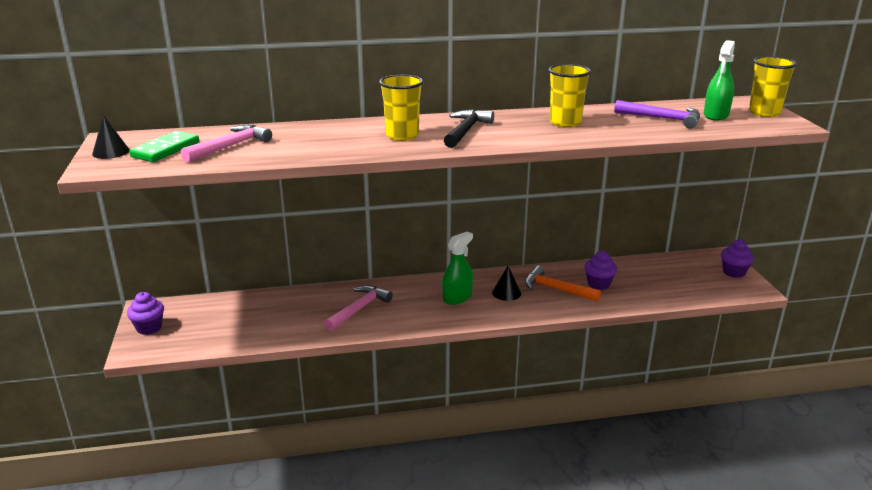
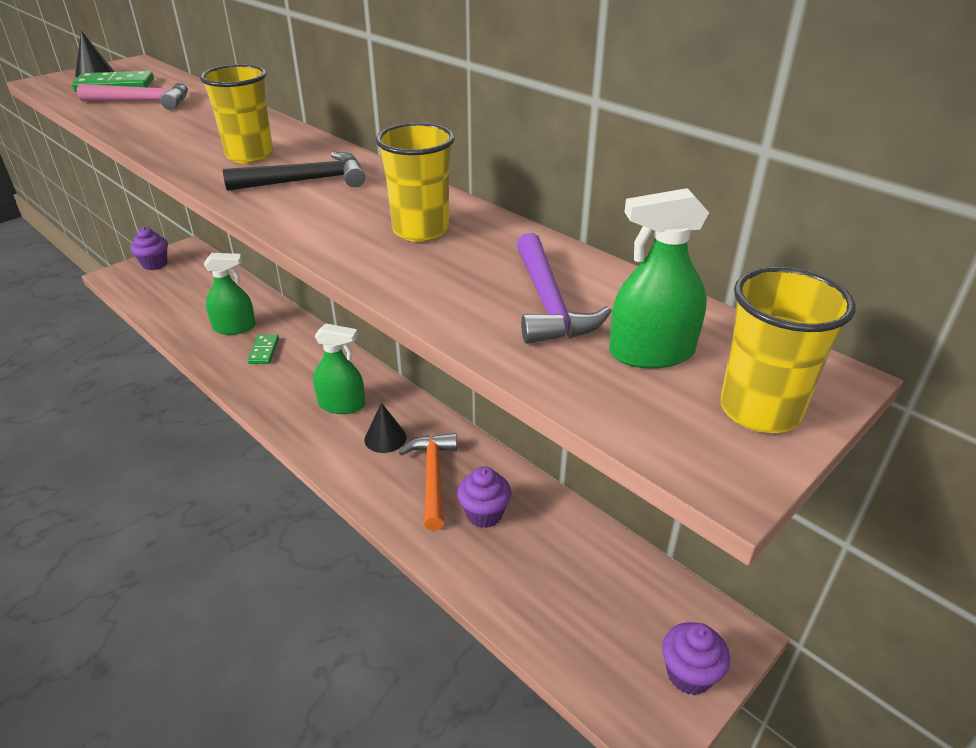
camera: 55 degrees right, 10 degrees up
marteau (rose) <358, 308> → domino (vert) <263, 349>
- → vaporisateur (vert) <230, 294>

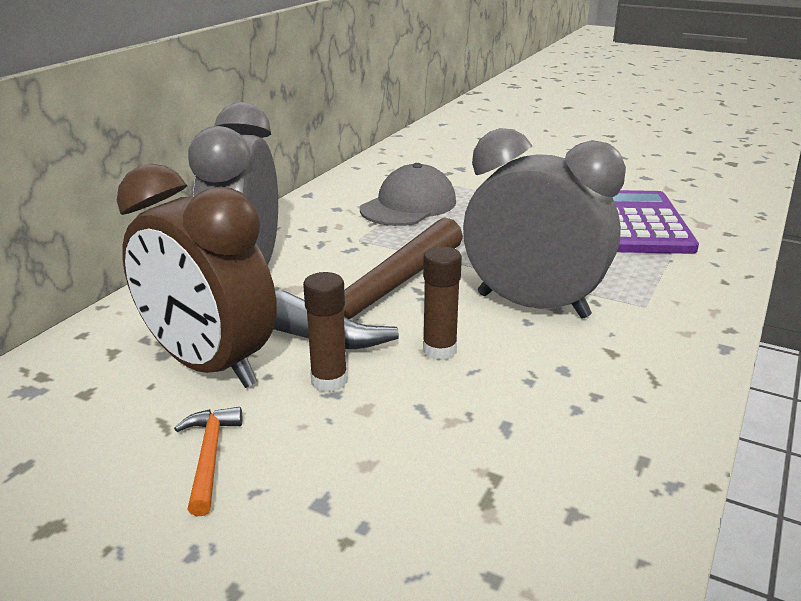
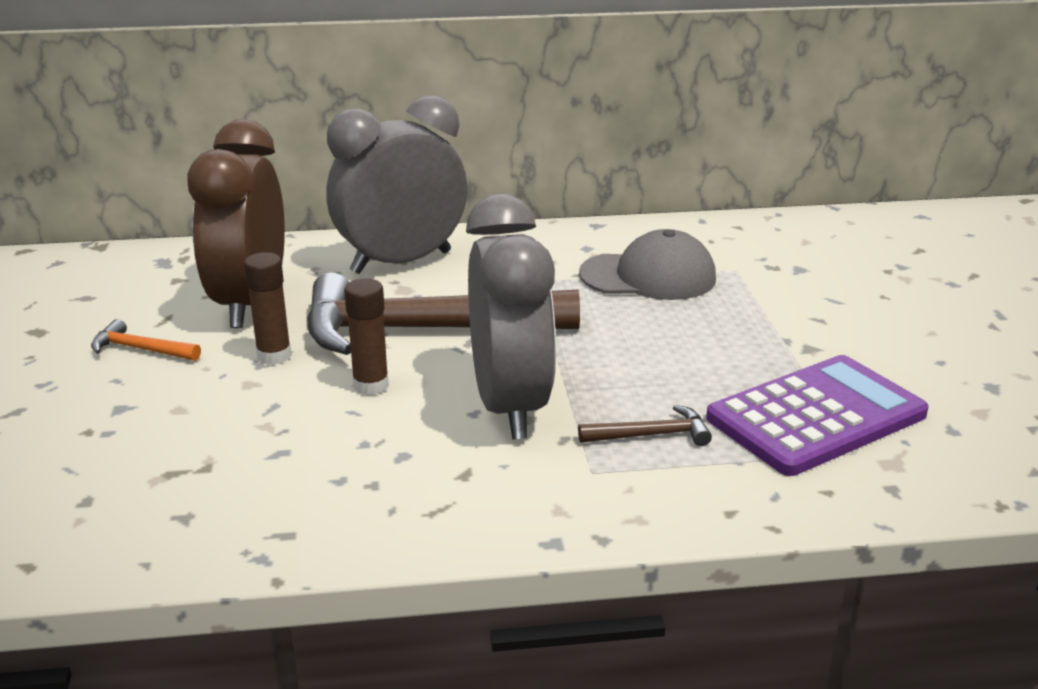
camera: 55 degrees right, 0 degrees up
marteau (orange) <208, 461> → marteau (orange) <146, 340>, 120 degrees counterclockwise
- → marteau (marron) <645, 425>

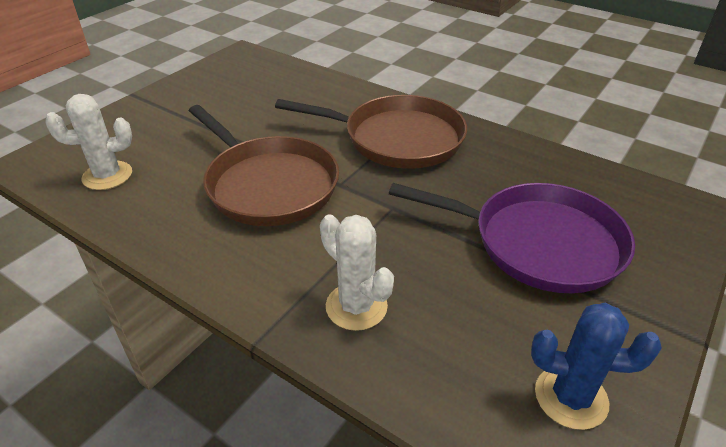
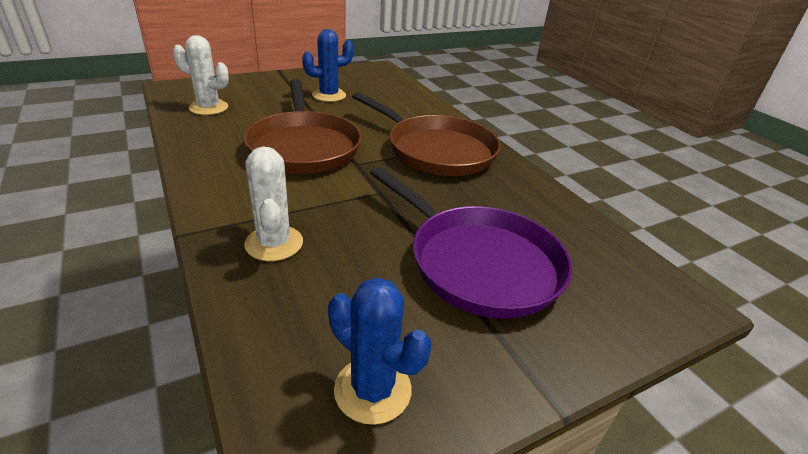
camera: 25 degrees right, 5 degrees down
- → cactus (bleu) <328, 65>

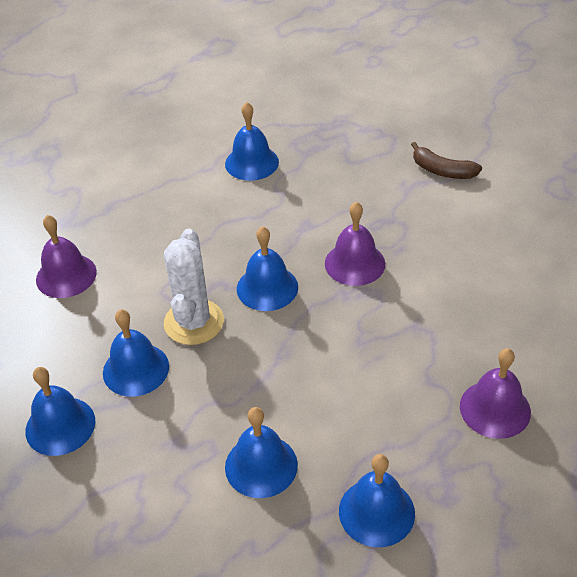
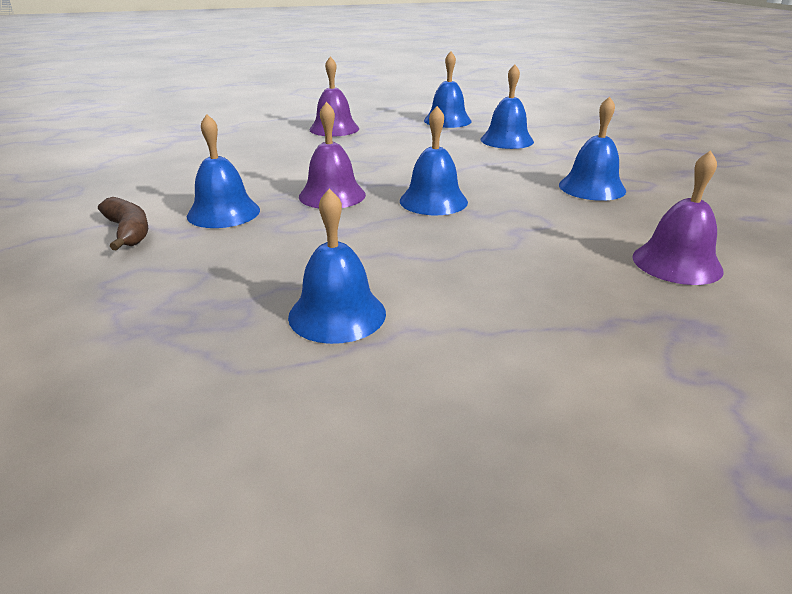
camera: 155 degrees left, 15 degrees down
cactus (blanc) <194, 287> → -
cloche (bleu) <60, 411> → cloche (bleu) <223, 171>, move

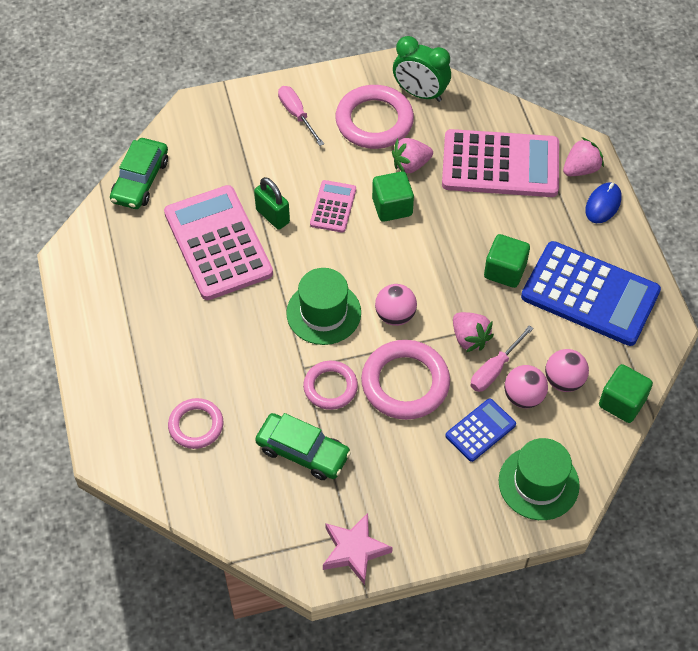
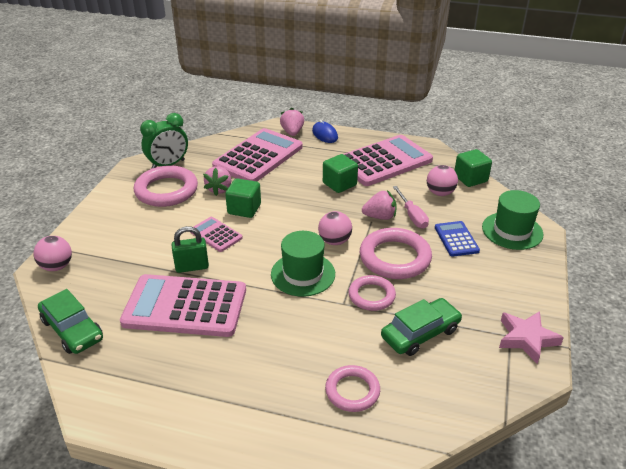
camera: 60 degrees left, 20 degrees down
tournevis (rose) <301, 116> → -
calculatrice (bleu) <591, 293> → calculatrice (rose) <388, 160>
balle (rose) <526, 386> → balle (rose) <52, 253>, move

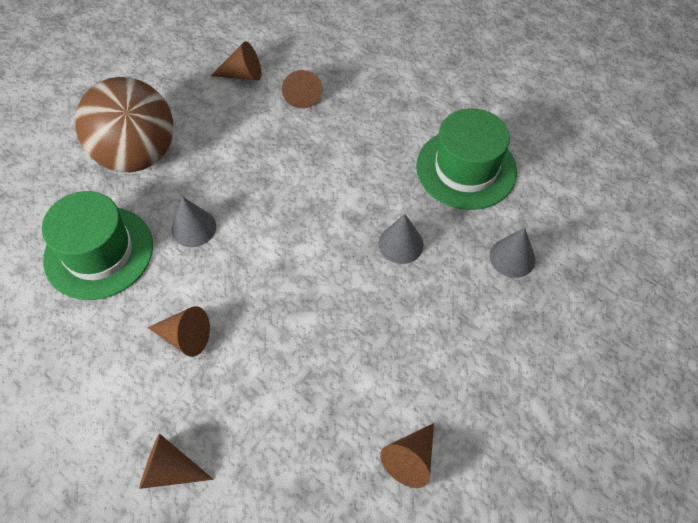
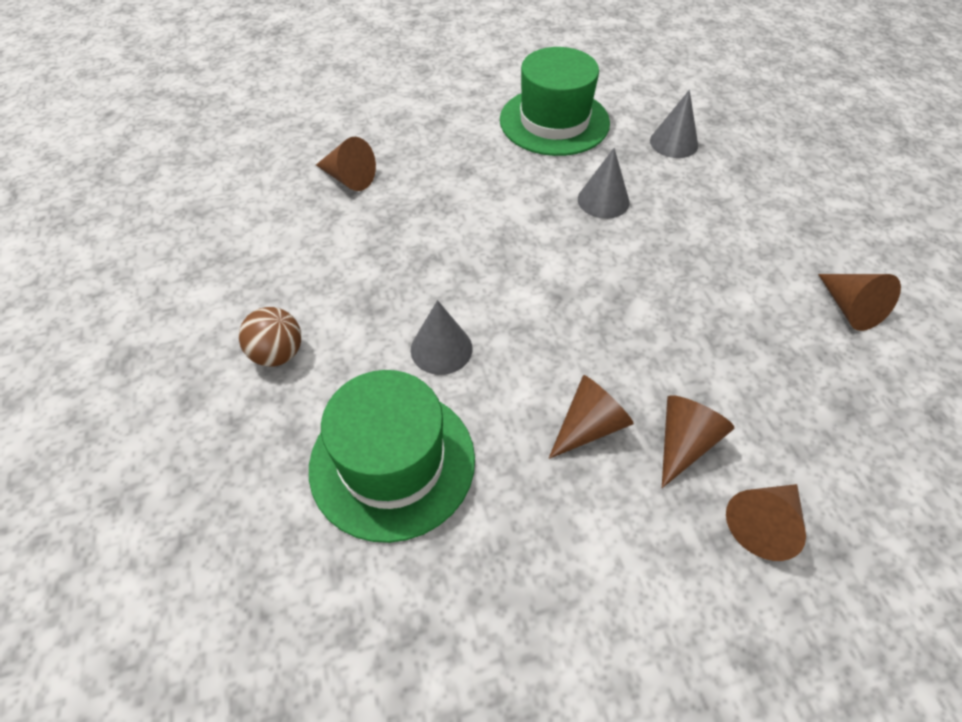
camera: 55 degrees left, 5 degrees down
cône (marron) <236, 61> → cône (marron) <698, 441>, move
balle (marron) <124, 124> → balle (marron) <270, 337>, x0.44

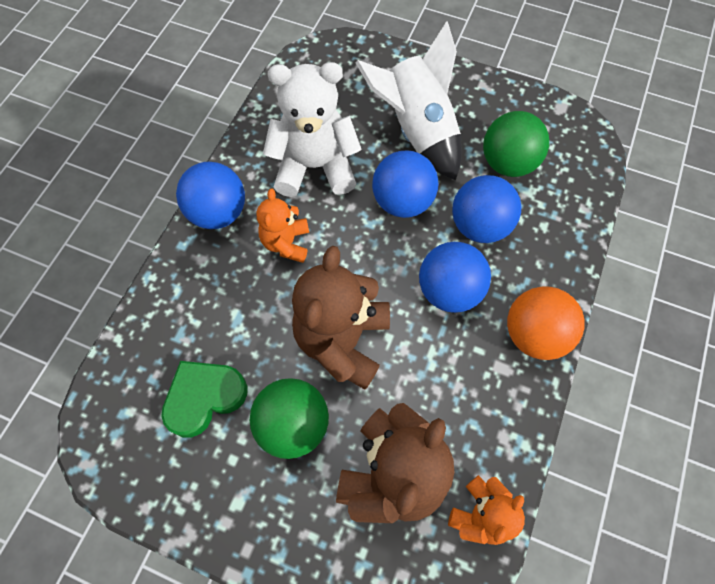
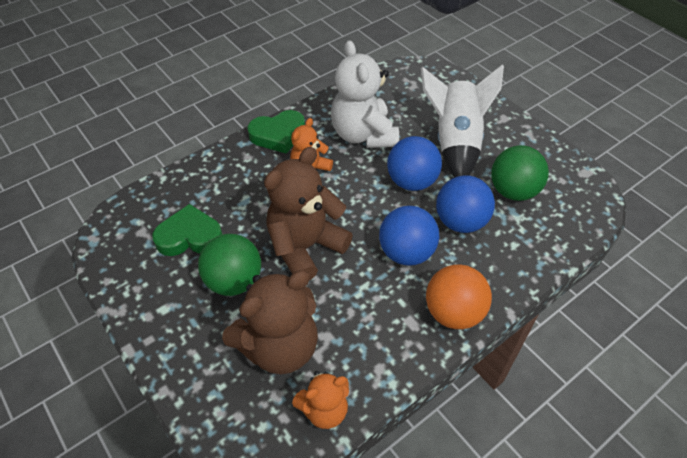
camera: 30 degrees right, 15 degrees down
ours en peluche (blanc) <312, 129> → ours en peluche (blanc) <365, 94>, 135 degrees counterclockwise
balle (bleu) <210, 195> → cœur (vert) <276, 132>

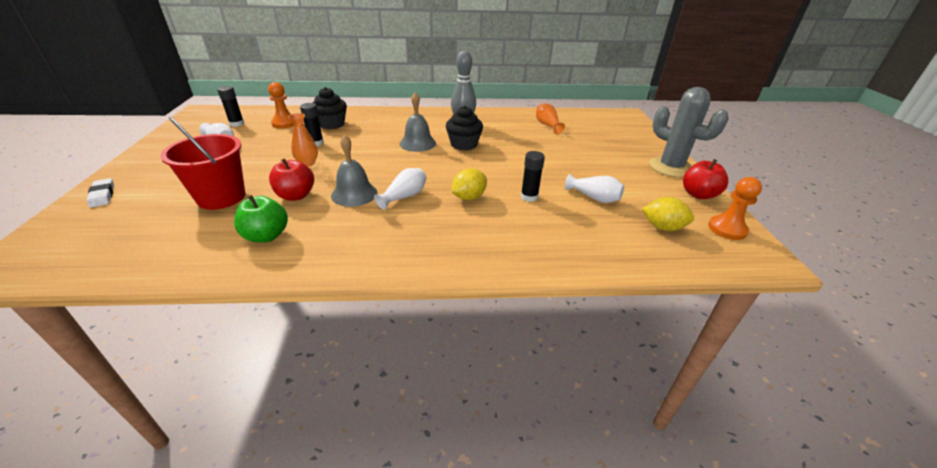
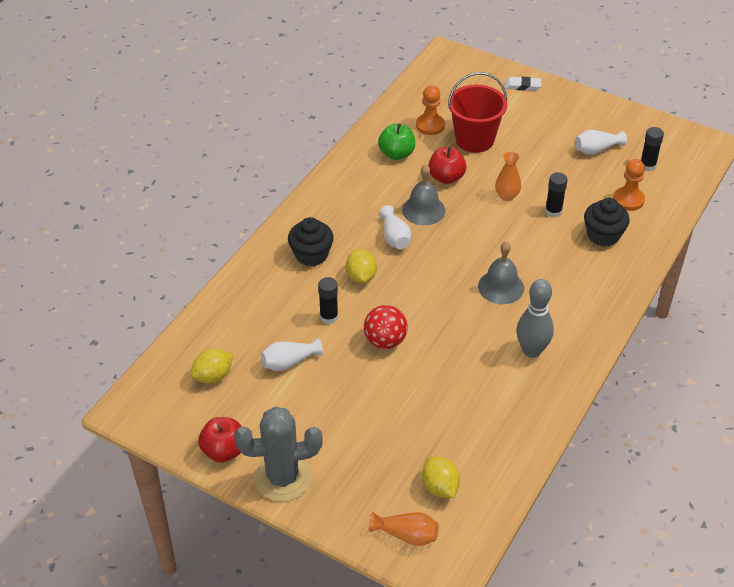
camera: 125 degrees right, 10 degrees up
vase (orange) <550, 118> → vase (orange) <404, 529>, move
muffin (noir) <464, 128> → muffin (noir) <311, 241>, move
pion (orange) <735, 208> → pion (orange) <430, 110>, move
- → balle (rouge) <386, 327>
- → citron (jaune) <441, 477>

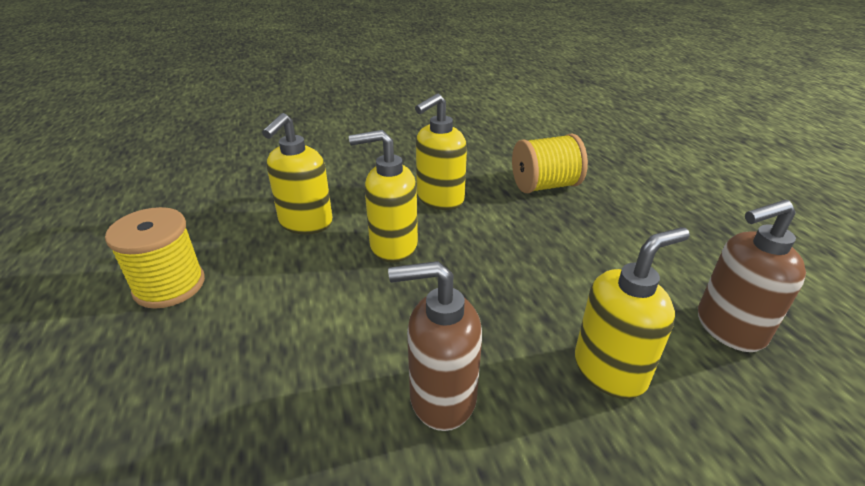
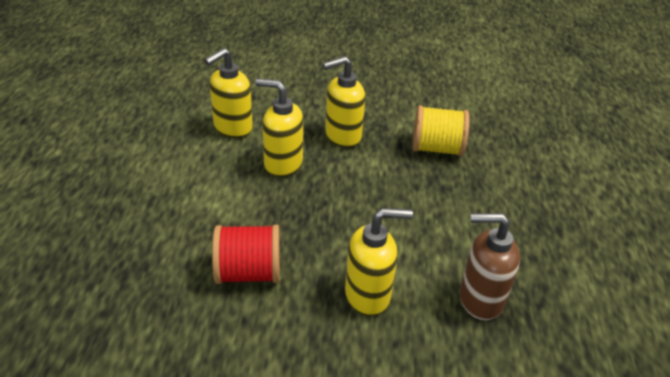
camera: 20 degrees right, 5 degrees up
bobine (jaune) <155, 258> → -
distributeur de savon (marron) <435, 346> → bobine (rouge) <246, 254>

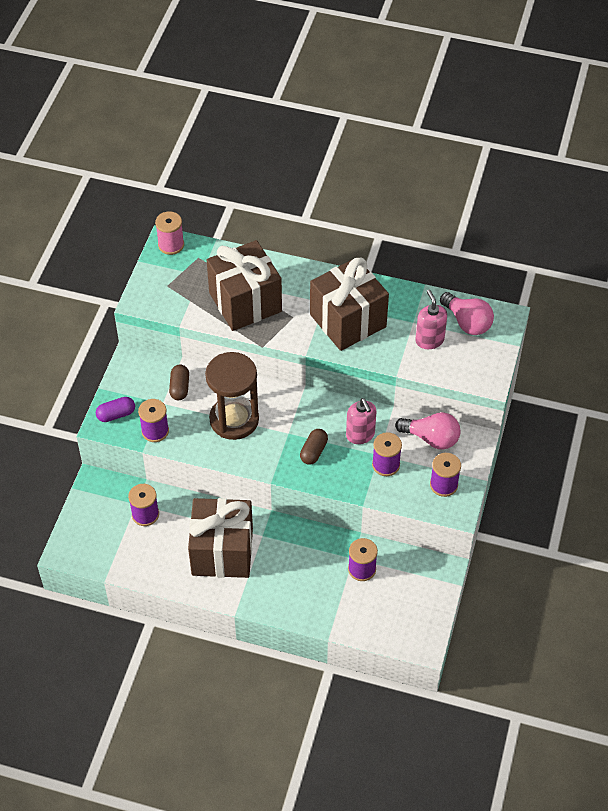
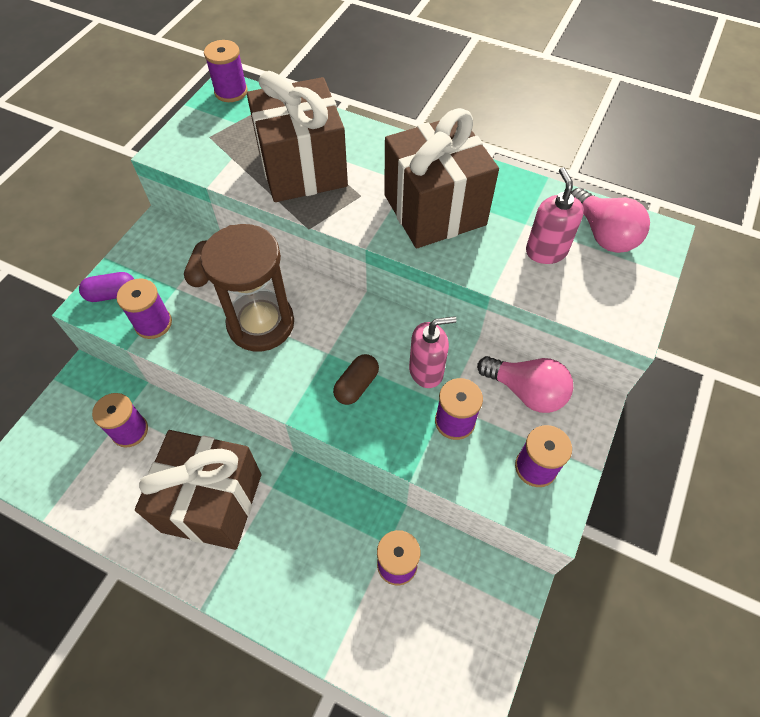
camera: 10 degrees right, 5 degrees up
bobine (rose) <169, 233> → bobine (violet) <225, 71>
distributeur de savon (rose) <361, 421> → distributeur de savon (rose) <433, 352>, 90 degrees counterclockwise

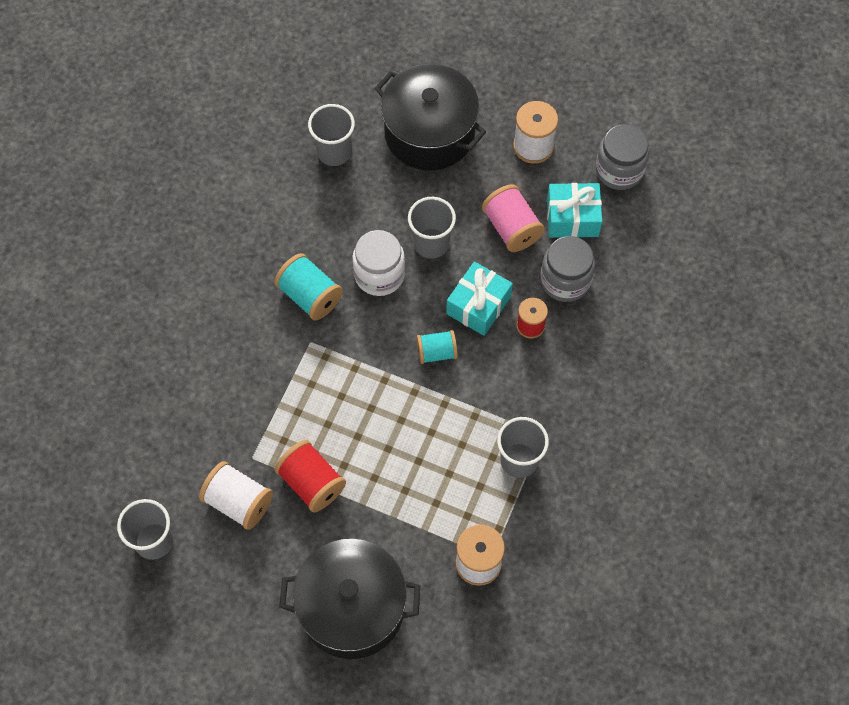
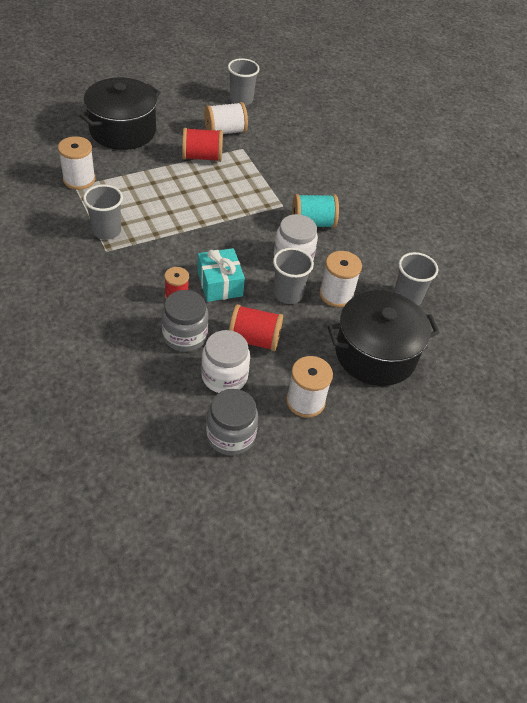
camera: 125 degrees right, 15 degrees down
cadeau (turquoise) <574, 210> → bocal (blanc) <225, 361>
bobine (rose) <513, 218> → bobine (rouge) <256, 327>
bobine (turquoise) <437, 347> → -
- → bobine (blanc) <340, 279>

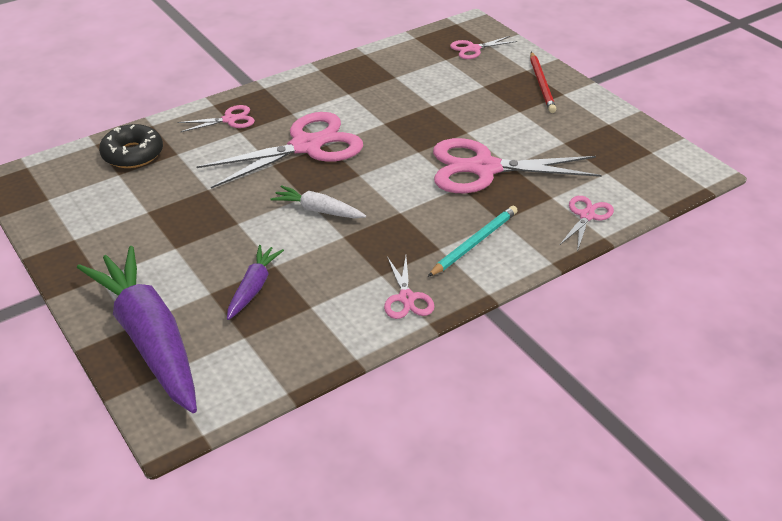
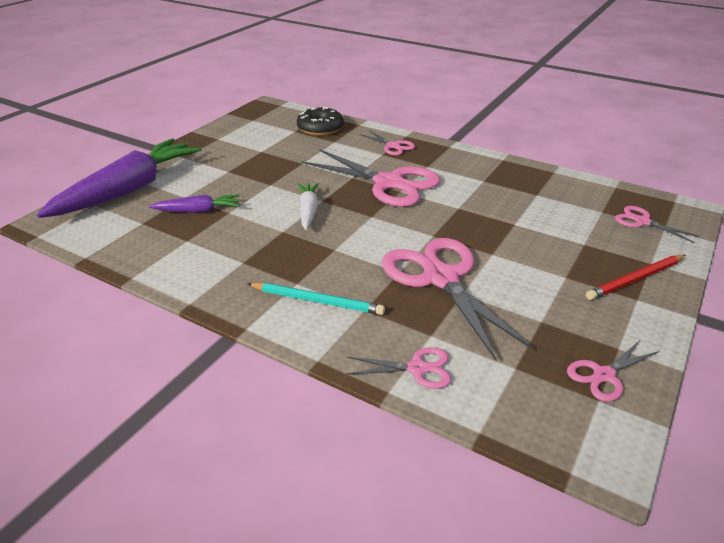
camera: 65 degrees right, 5 degrees down
ciseaux (rose) <409, 287> → ciseaux (rose) <613, 371>, move

